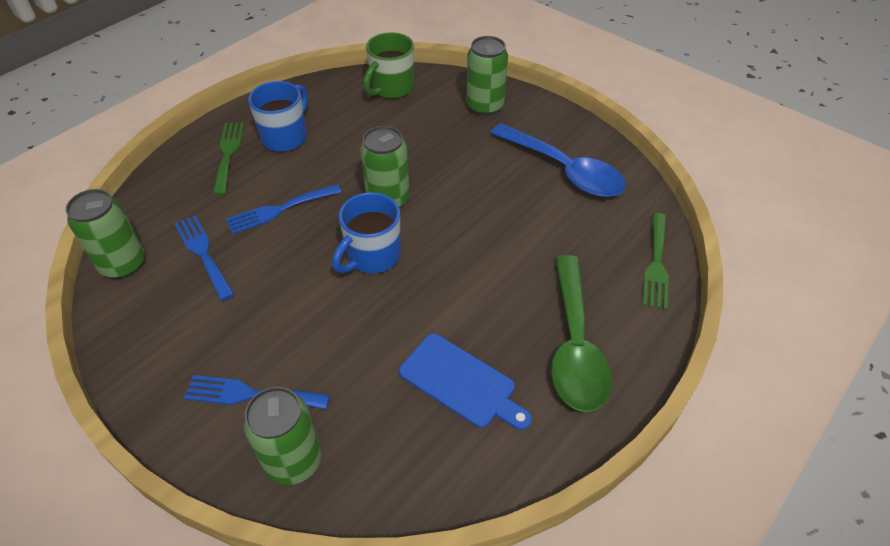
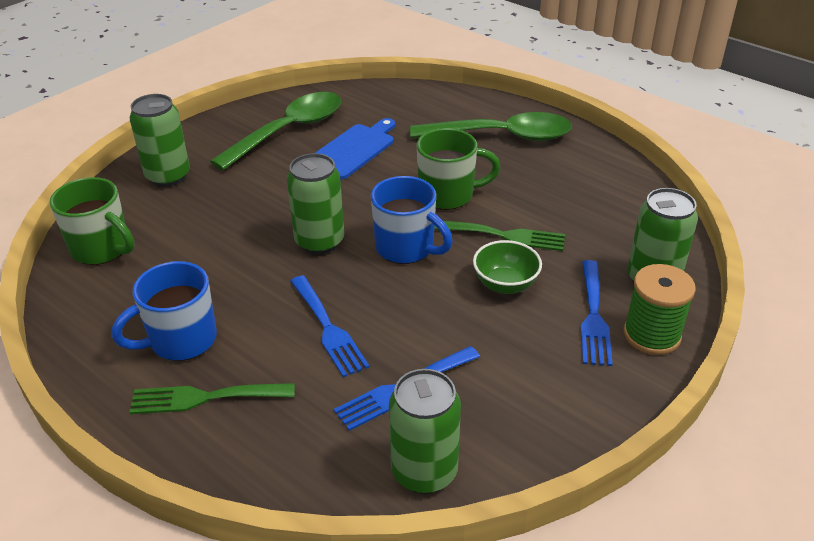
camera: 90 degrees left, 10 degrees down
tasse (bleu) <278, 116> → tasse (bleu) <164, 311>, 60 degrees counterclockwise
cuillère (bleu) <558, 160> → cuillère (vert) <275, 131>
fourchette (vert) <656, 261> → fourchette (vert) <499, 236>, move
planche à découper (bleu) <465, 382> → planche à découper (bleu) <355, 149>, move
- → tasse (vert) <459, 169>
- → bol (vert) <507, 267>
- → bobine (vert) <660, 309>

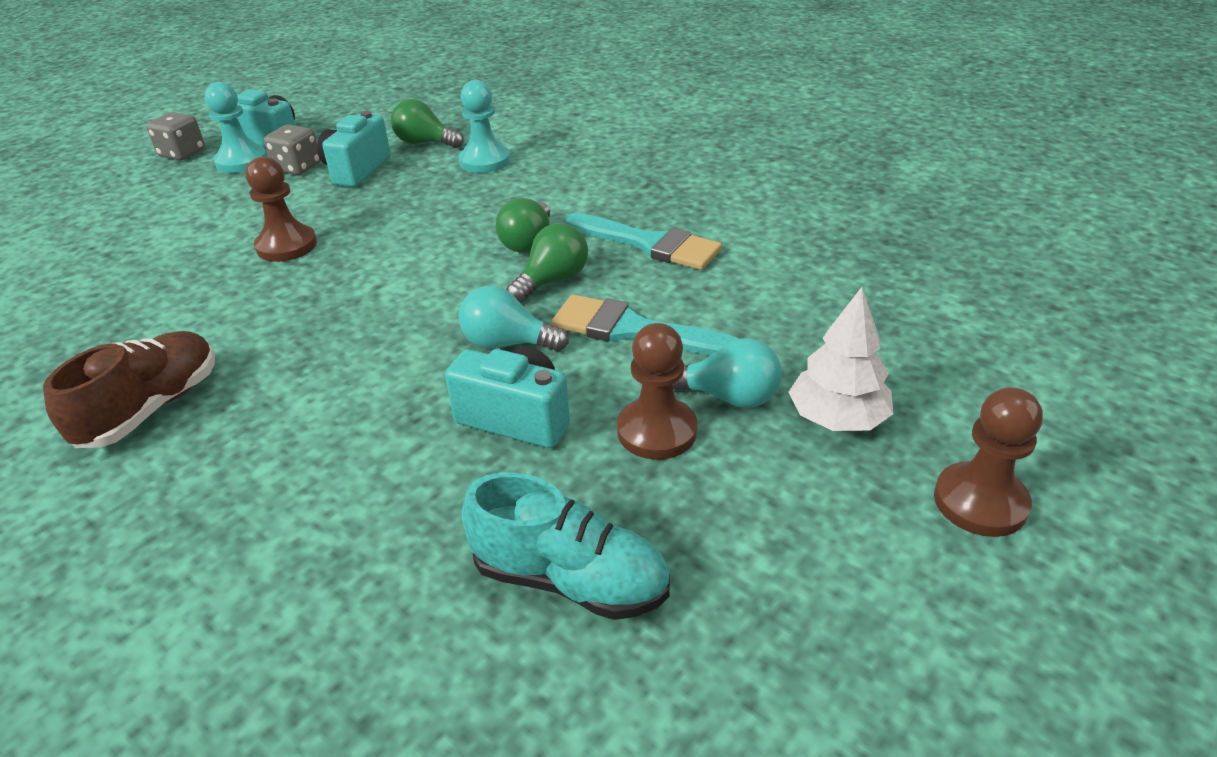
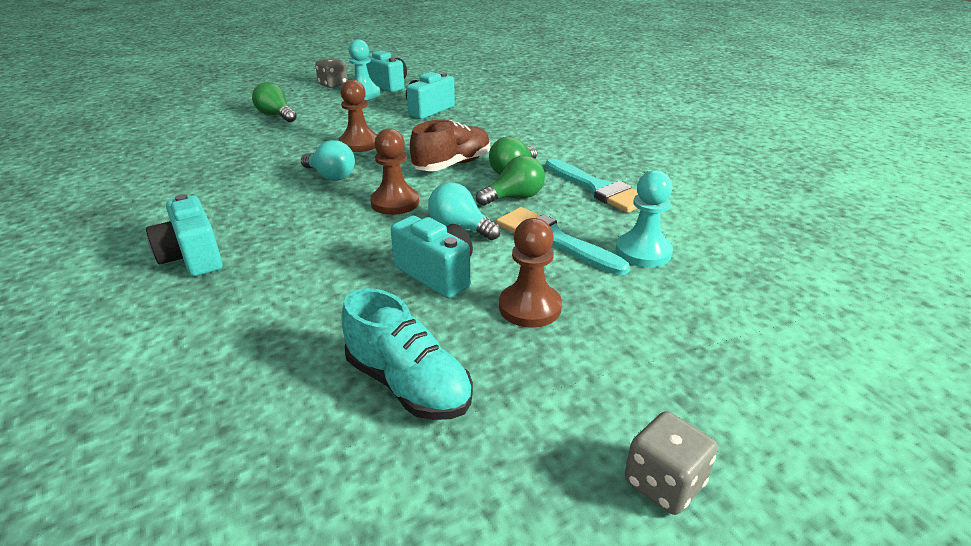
camera: 20 degrees right, 5 degrees down
pion (turquoise) <484, 126> → pion (turquoise) <644, 218>, move
ampoule (vert) <427, 123> → ampoule (vert) <274, 102>, move
dé (gris) <292, 150> → dé (gris) <671, 463>, move
arbre (blanc) <841, 359> → -
chaussure (marron) <129, 389> → chaussure (marron) <450, 145>, move
ampoule (turquoise) <727, 373> → ampoule (turquoise) <328, 160>, move
pion (marron) <988, 462> → pion (marron) <394, 171>, move
- → appareil photo (turquoise) <184, 235>

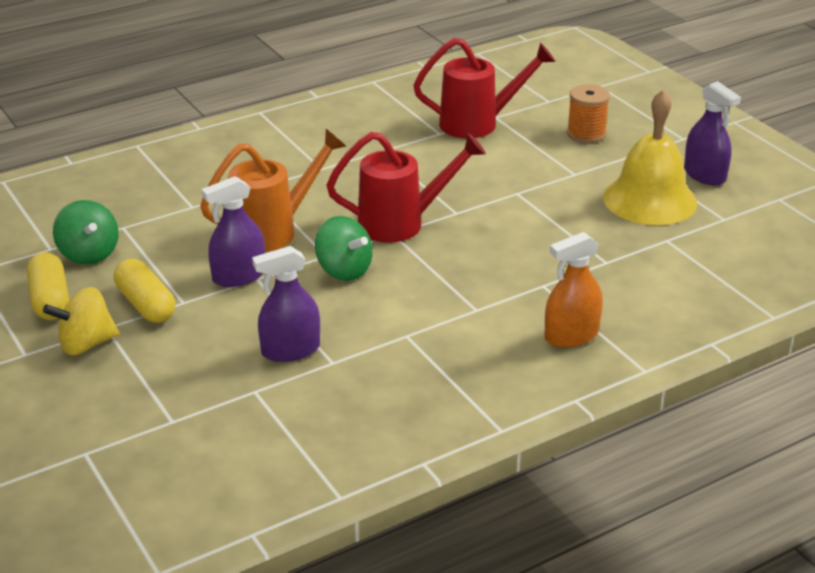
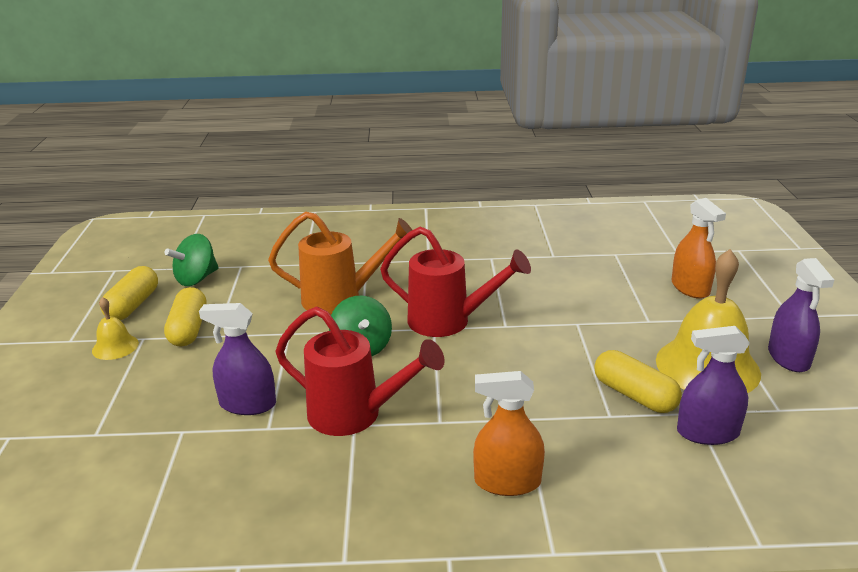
camera: 30 degrees right, 5 degrees down
arrosoir (rouge) <484, 88> → arrosoir (rouge) <360, 371>, move
bobine (orange) <588, 113> → vaporisateur (orange) <699, 248>
vaporisateur (violet) <233, 231> → vaporisateur (violet) <713, 385>, move
toupie (vert) <85, 232> → toupie (vert) <192, 260>, 45 degrees clockwise
toupie (jaune) <81, 321> → cloche (jaune) <115, 328>
- → gélule (jaune) <638, 381>

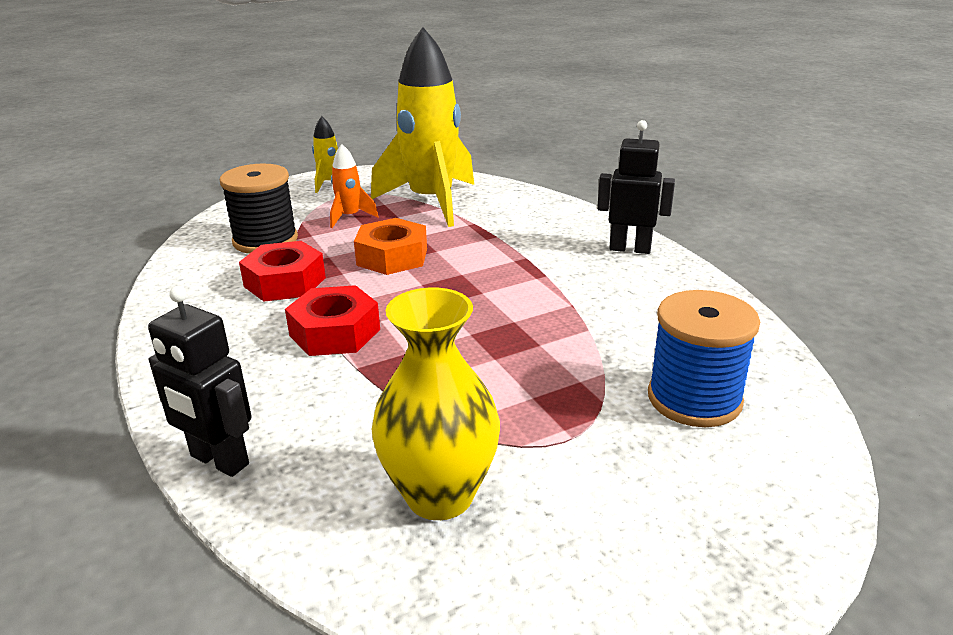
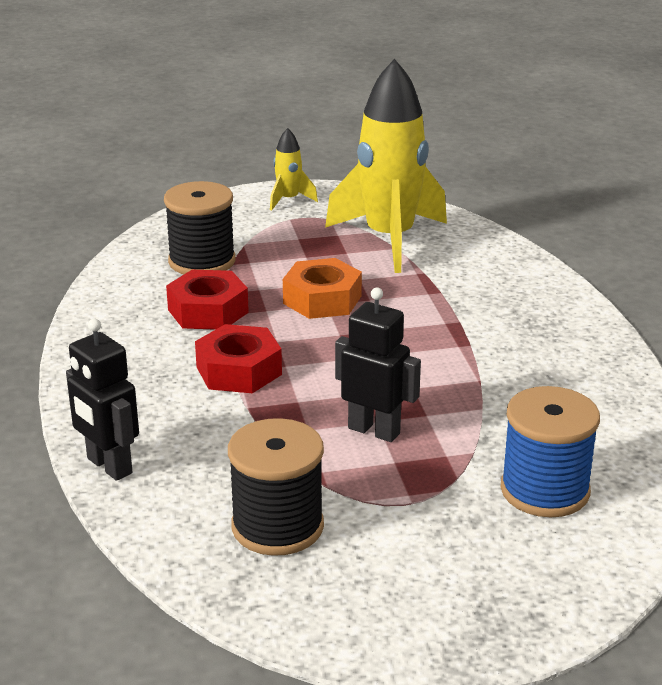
camera: 15 degrees right, 0 degrees up
robot (noir) <636, 187> → robot (noir) <378, 364>, move
fusée (orange) <354, 186> → -
vase (jaune) <436, 404> → bobine (noir) <276, 487>

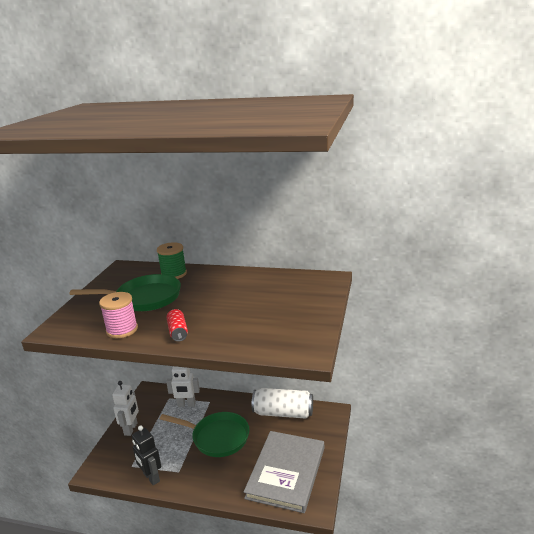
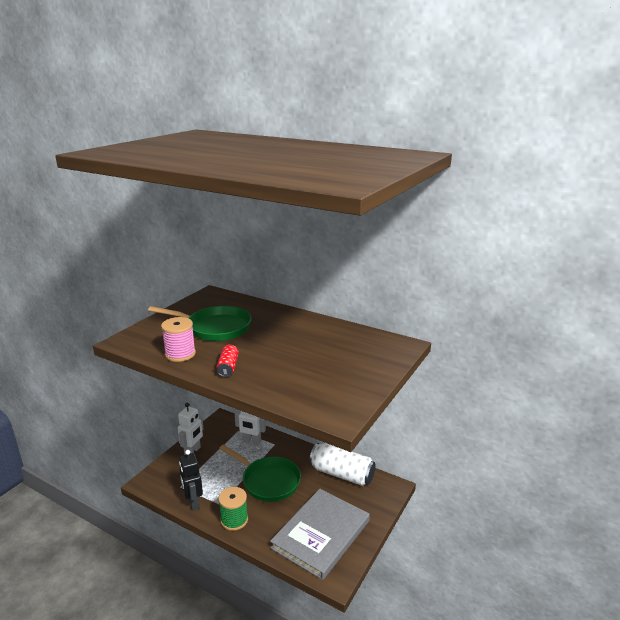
camera: 15 degrees right, 0 degrees up
bobine (vert) <172, 260> → bobine (vert) <233, 509>, move

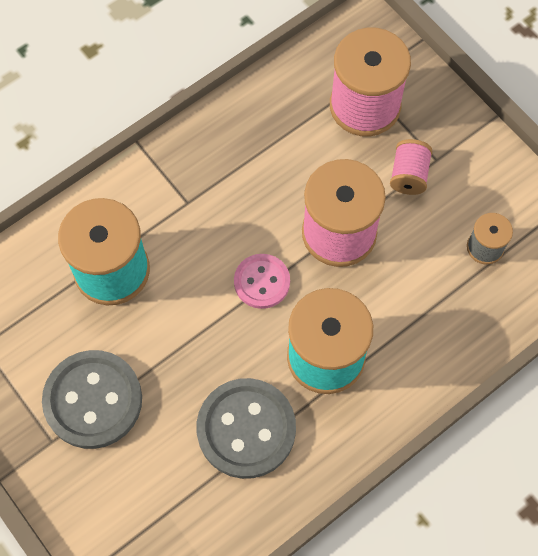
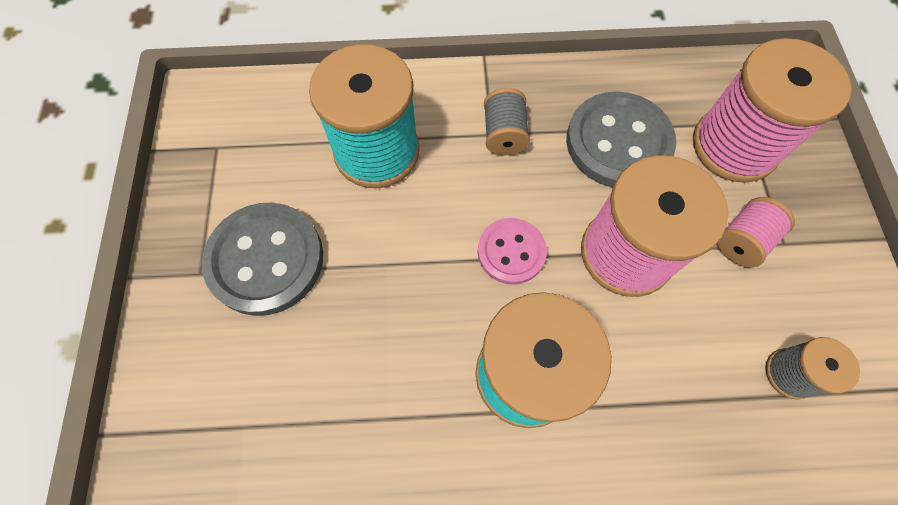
camera: 35 degrees right, 0 degrees up
bouton (gris) <246, 428> → bouton (gris) <621, 139>, move
- → bobine (gris) <507, 121>

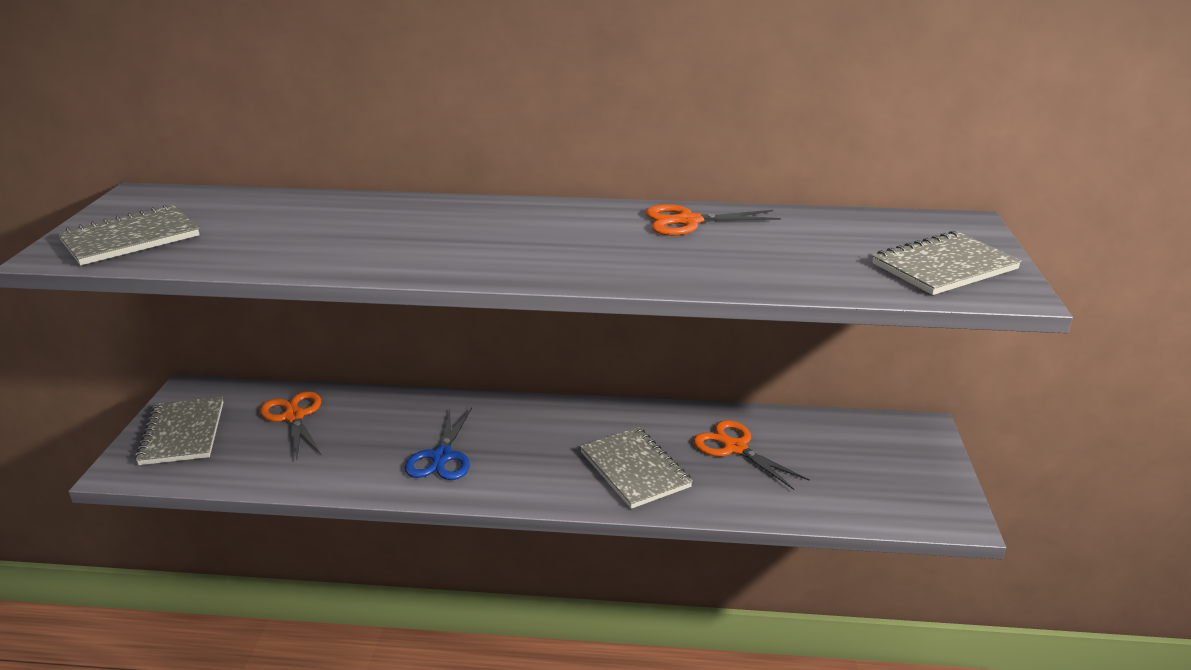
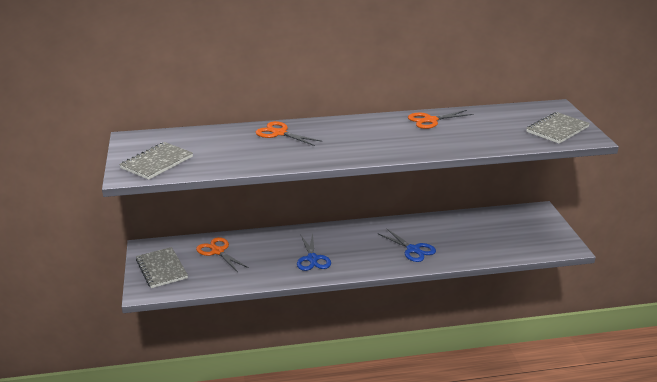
camera: 15 degrees left, 0 degrees up
ciseaux (orange) <751, 455> → ciseaux (orange) <288, 133>, move
carnet (gris) <636, 468> → ciseaux (bleu) <407, 245>

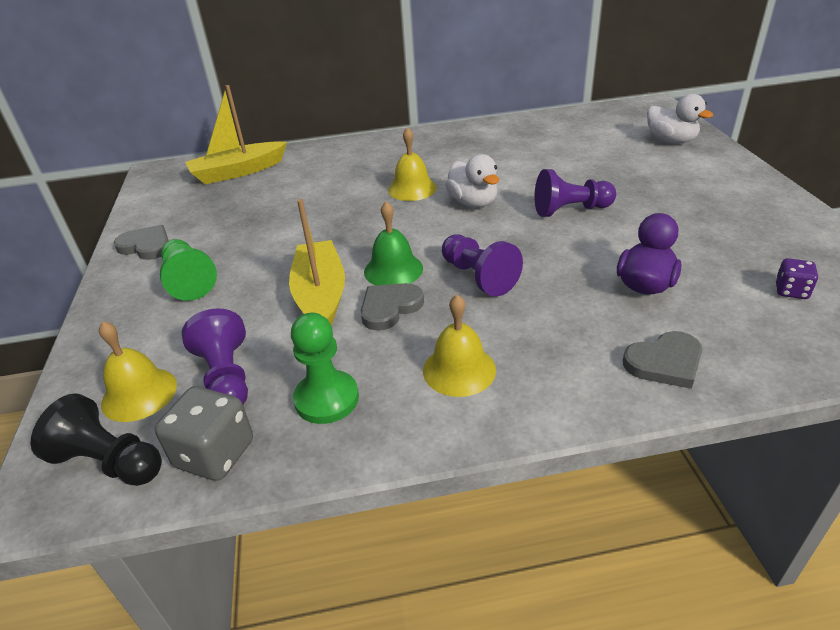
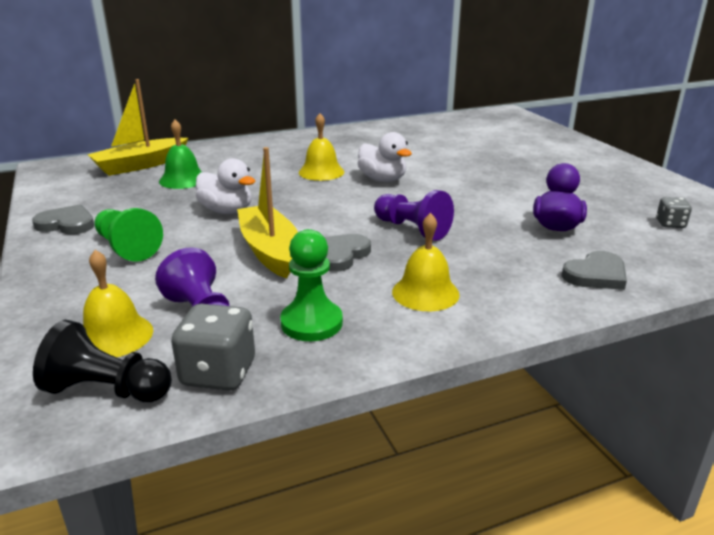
camera: 15 degrees left, 10 degrees down
canard (blanc) <680, 119> → canard (blanc) <225, 186>, move
pion (violet) <575, 193> → -
cloche (vert) <393, 243> → cloche (vert) <180, 154>, move
dé (violet) <796, 278> → dé (gris) <674, 212>

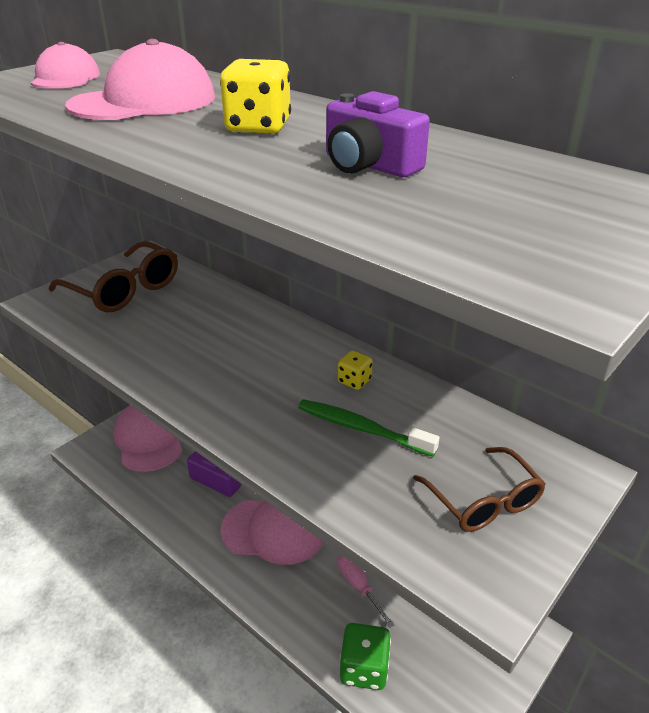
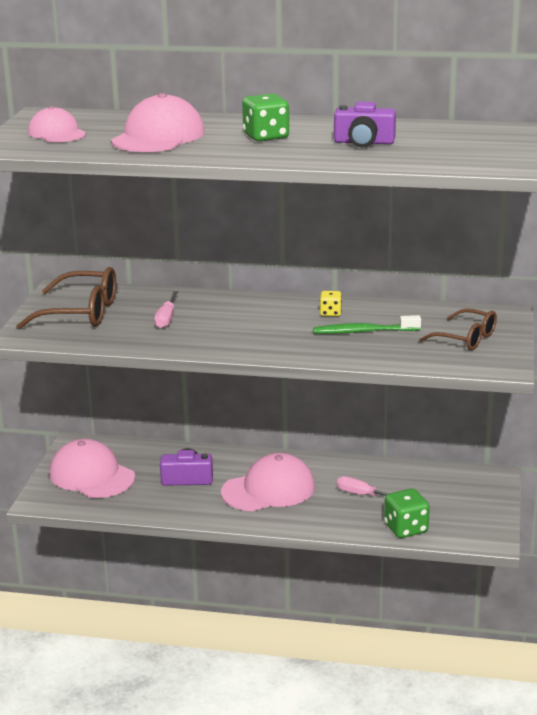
camera: 30 degrees left, 10 degrees down
dé (jaune) <255, 96> → dé (vert) <265, 117>
- → tournevis (rose) <166, 310>

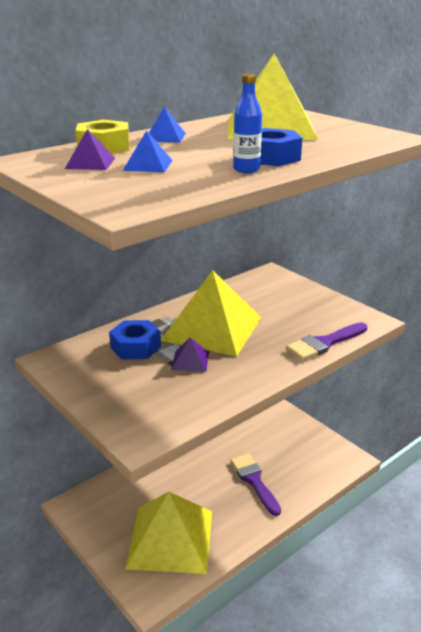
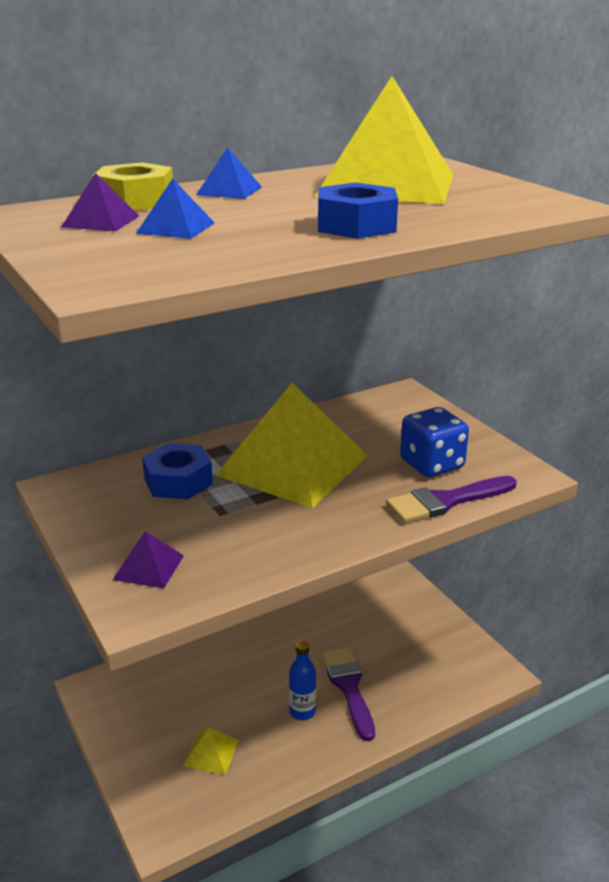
camera: 10 degrees right, 0 degrees up
bouteille (bleu) <247, 123> → bouteille (bleu) <302, 680>, move
pyramide (violet) <190, 354> → pyramide (violet) <148, 559>, move
pyramide (jaune) <168, 533> → pyramide (jaune) <211, 751>, x0.40
- → dé (bleu) <434, 442>

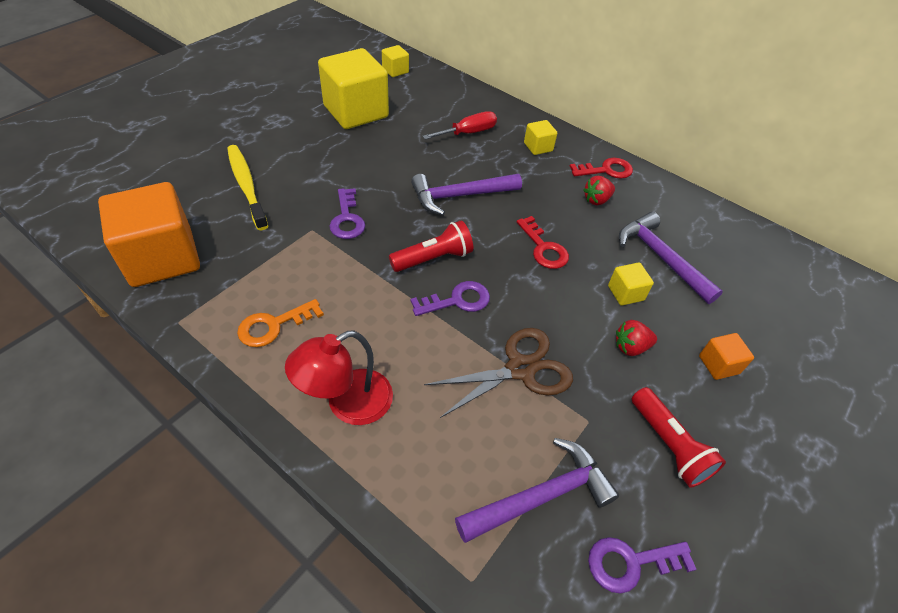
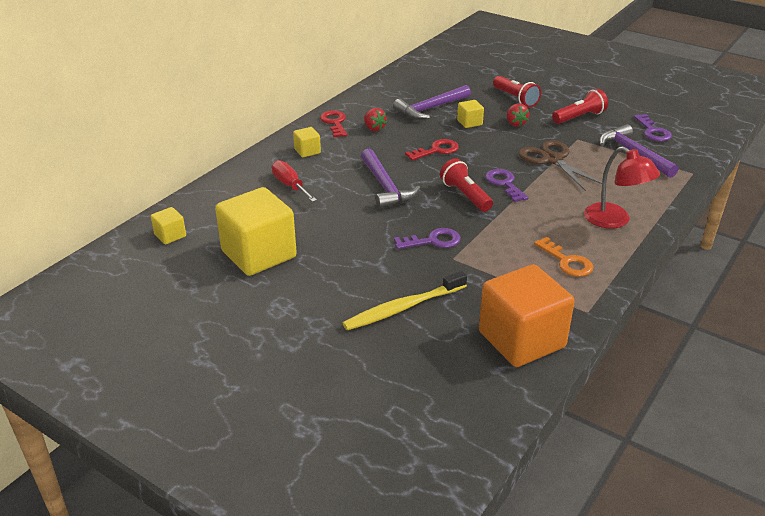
camera: 90 degrees left, 15 degrees down
cube (orange) <726, 356> → lampe de poche (rouge) <517, 91>

